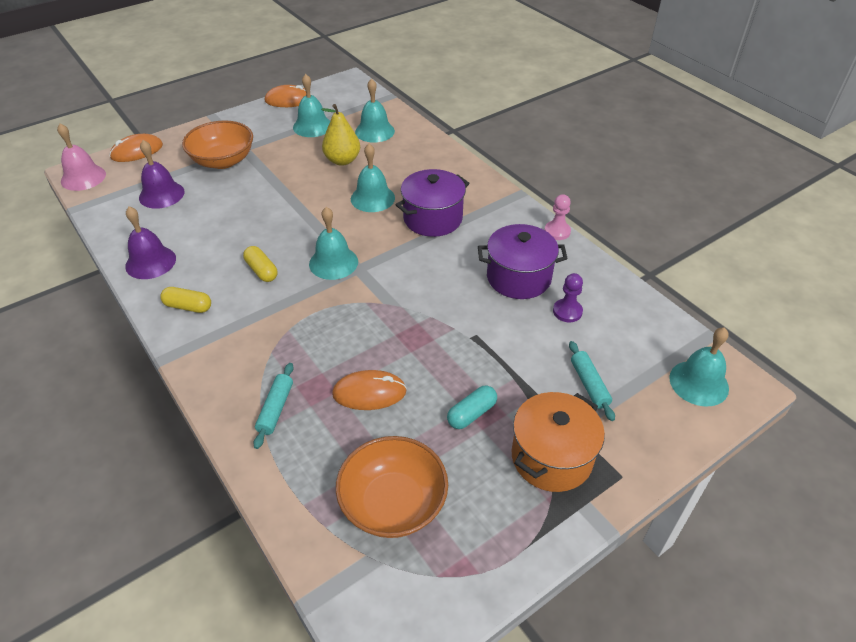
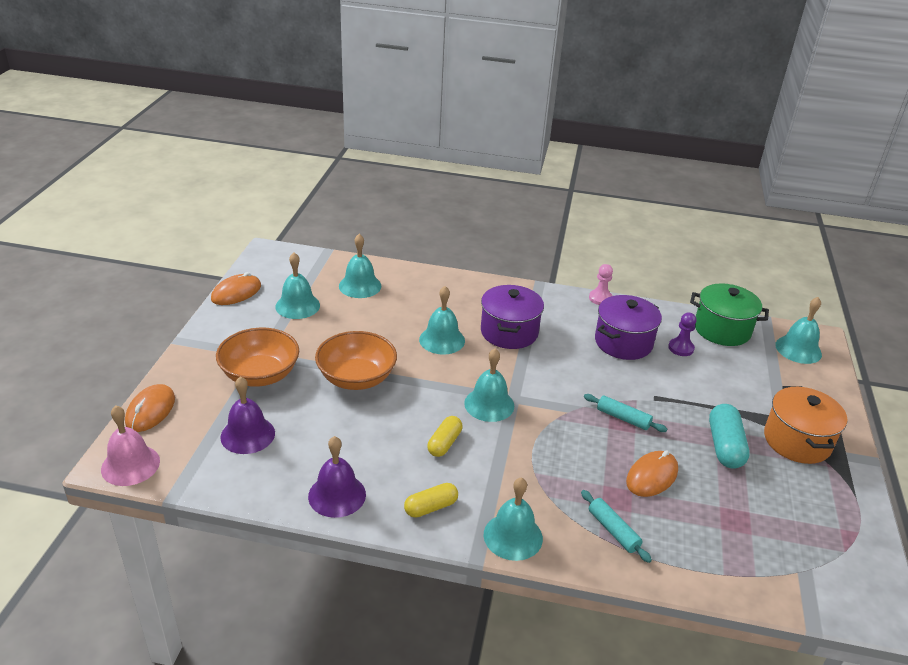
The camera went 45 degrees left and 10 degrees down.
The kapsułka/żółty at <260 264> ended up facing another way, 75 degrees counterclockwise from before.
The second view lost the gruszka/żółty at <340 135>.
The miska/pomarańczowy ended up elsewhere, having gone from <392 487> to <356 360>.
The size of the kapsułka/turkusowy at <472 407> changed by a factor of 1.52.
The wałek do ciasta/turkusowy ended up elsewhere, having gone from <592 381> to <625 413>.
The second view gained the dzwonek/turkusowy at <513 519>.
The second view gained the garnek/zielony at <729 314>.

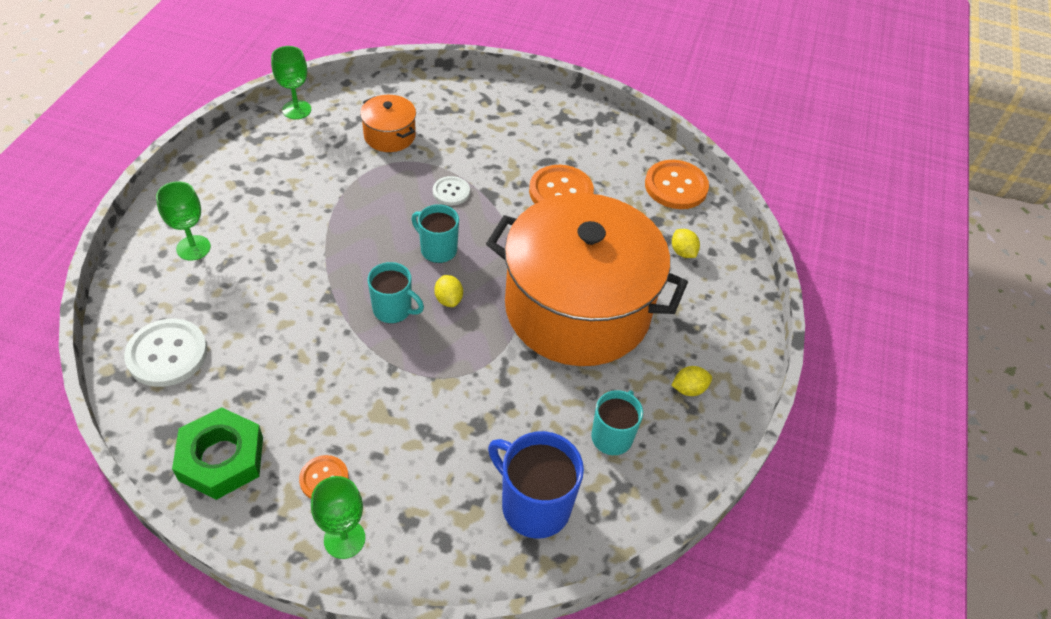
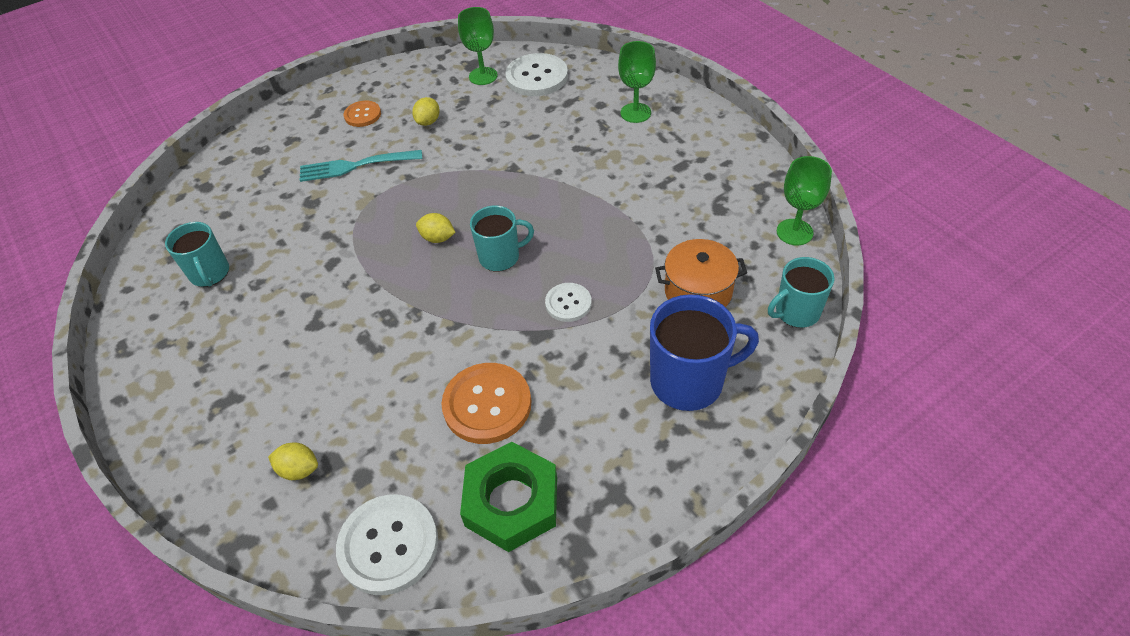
The camera went 135 degrees right and 0 degrees up.
The nakrętka/zielony ended up elsewhere, having gone from <217 453> to <508 497>.
The kielich/zielony ended up elsewhere, having gone from <338 517> to <478 46>.
The kubek/turkusowy ended up elsewhere, having gone from <396 293> to <801 292>.
The second view lost the garnek/pomarańczowy at <587 279>.
The kubek/niebieski ended up elsewhere, having gone from <536 485> to <704 352>.
What was the guzik/pomarańczowy at <677 184> turned into the guzik/biały at <387 545>.
The cytryna/żółty ended up elsewhere, having gone from <691 381> to <426 111>.
The second view gained the widelec/turkusowy at <361 166>.

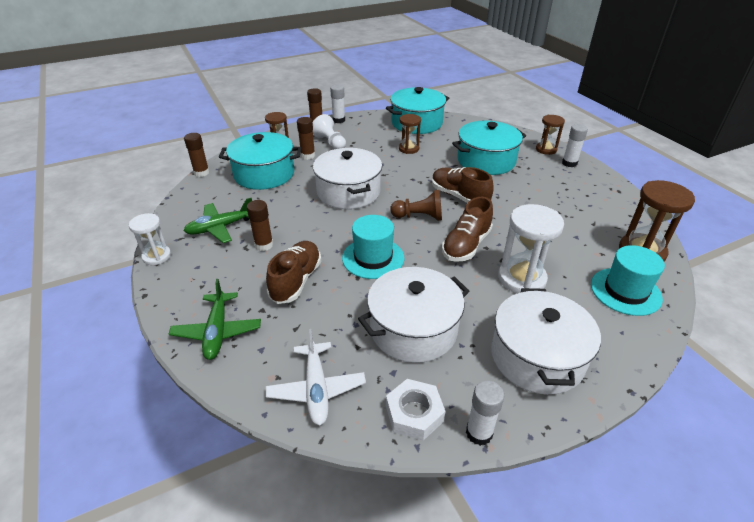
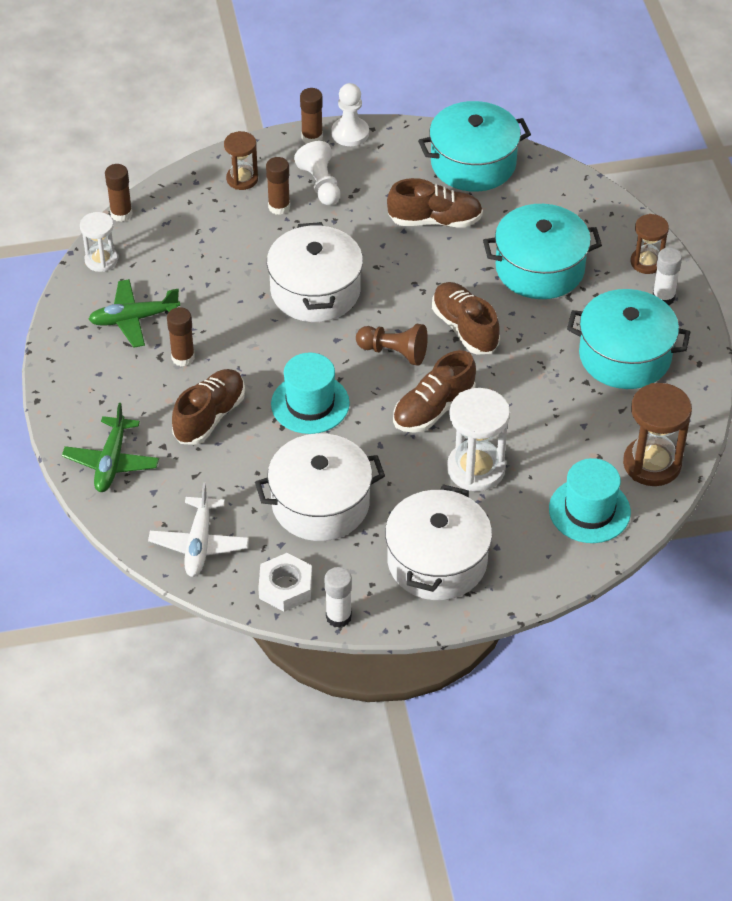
The camera went 15 degrees right and 10 degrees up.
The klepsydra/biały ended up elsewhere, having gone from <150 239> to <99 242>.
The garnek/turkusowy ended up elsewhere, having gone from <260 161> to <628 339>.
Where the klej w sztyfcie/biały stood at <337 103>, the pionek/biały came to stand at <350 114>.
Where the klepsydra/brązowy stood at <410 134>, the but/brązowy came to stand at <435 202>.

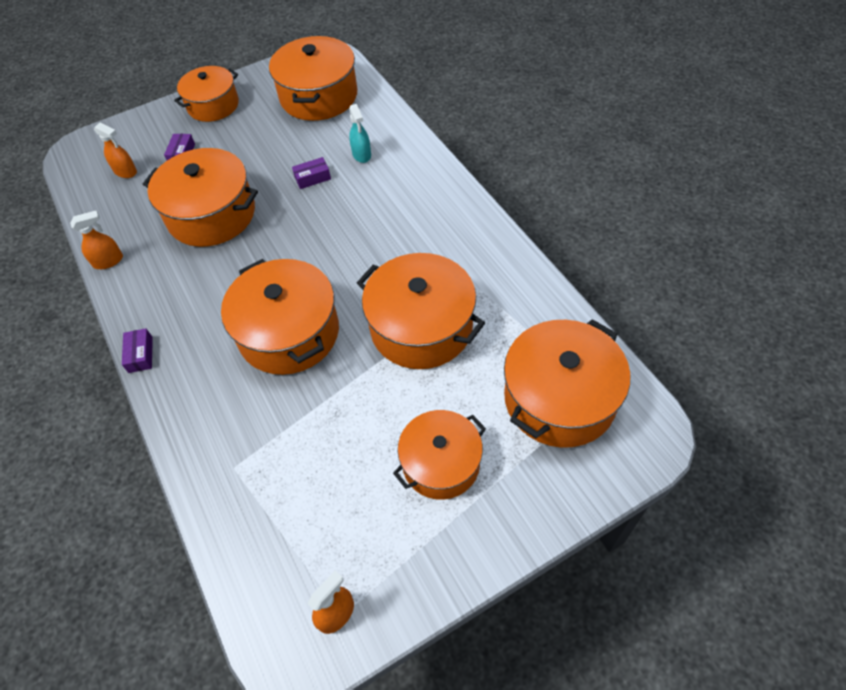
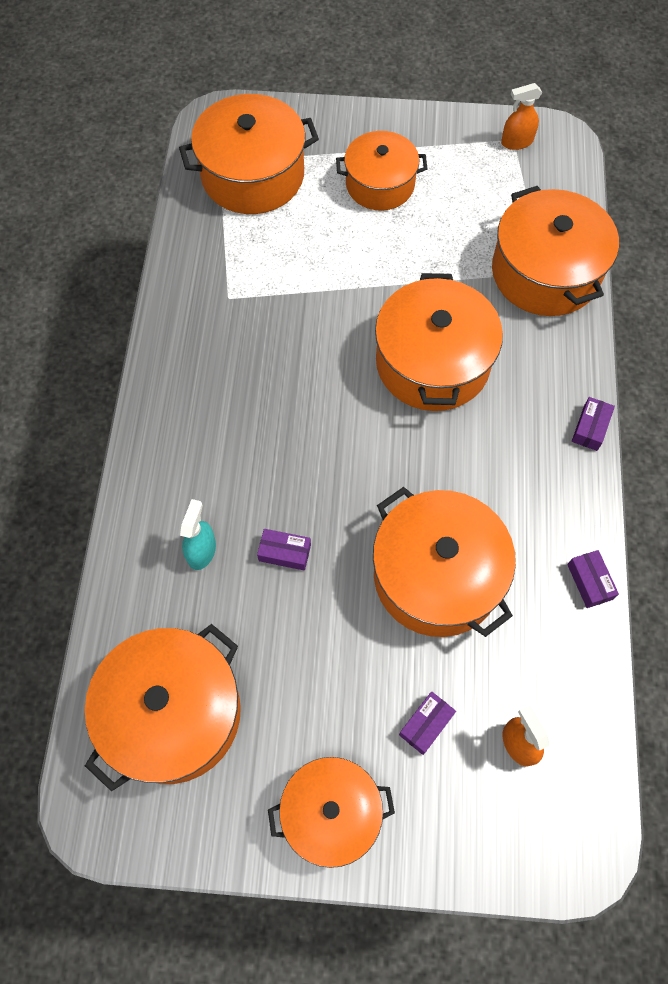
The camera went 150 degrees left and 10 degrees up.
Where the spryskiwacz/pomarańczowy stood at <96 239>, the pudełko/fioletowy came to stand at <593 579>.
The garnek/pomarańczowy ended up elsewhere, having gone from <421 311> to <555 251>.

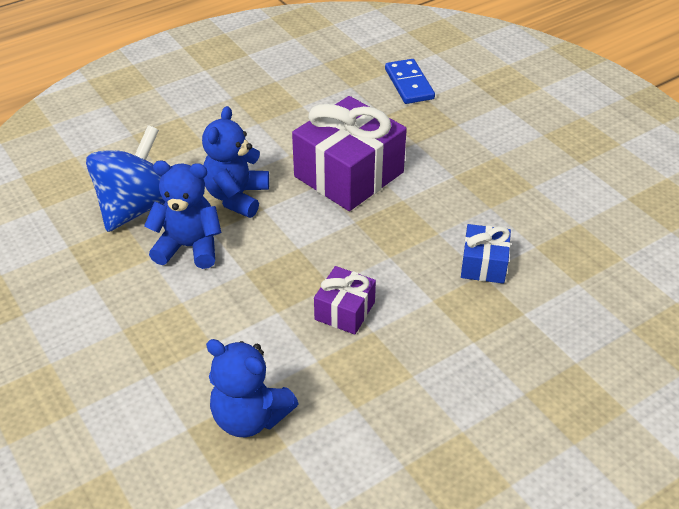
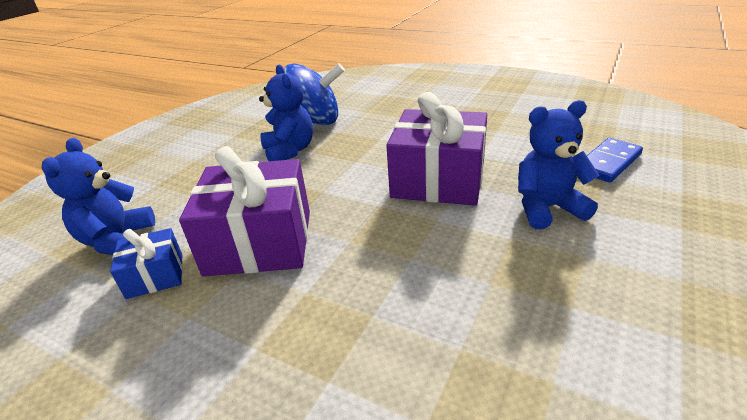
The camera went 65 degrees right and 10 degrees down.
The miś/niebieski ended up elsewhere, having gone from <235 162> to <559 164>.
The size of the prezent/fioletowy at <345 300> changed by a factor of 1.97.
The prezent/niebieski ended up elsewhere, having gone from <486 254> to <146 263>.

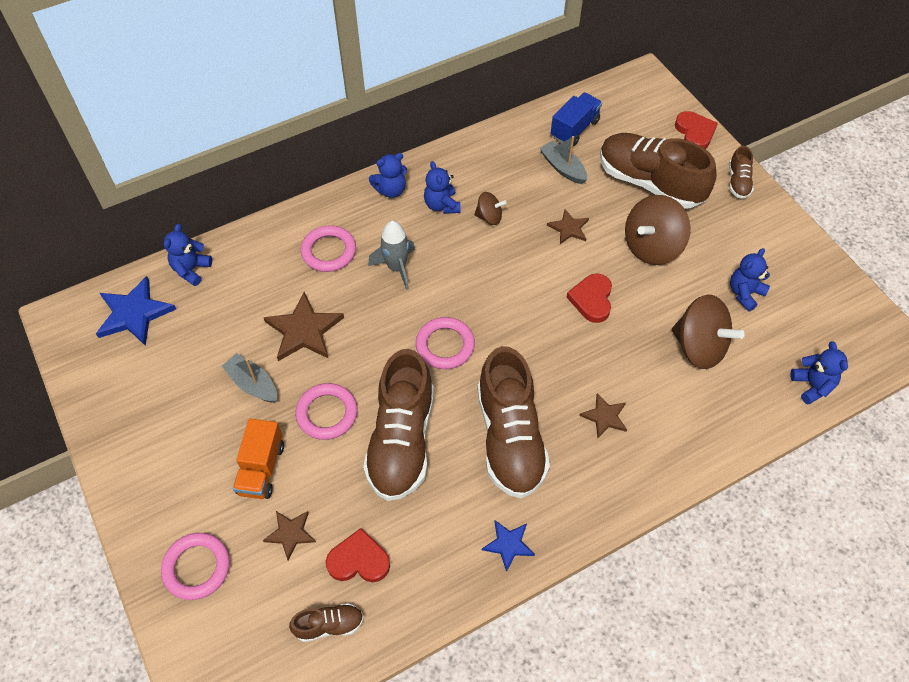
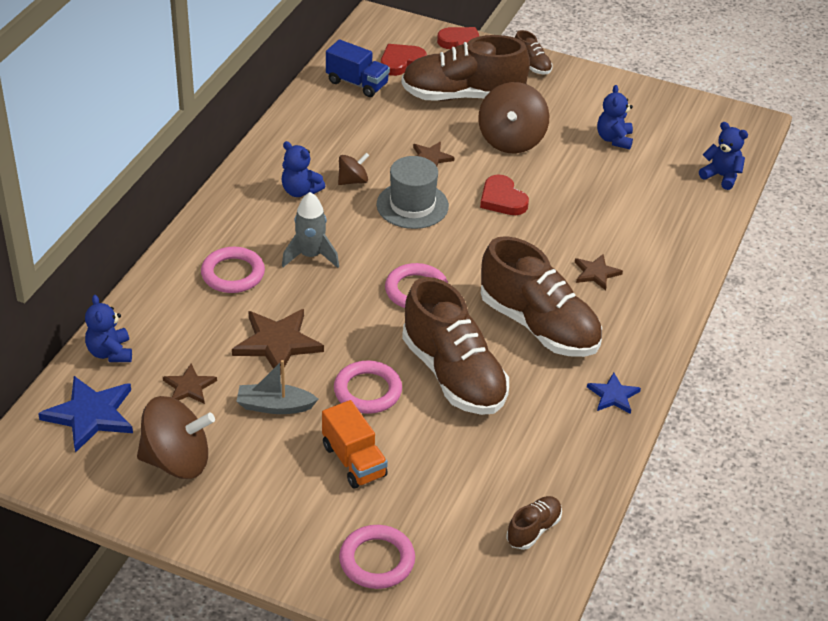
The camera went 40 degrees left and 15 degrees down.
The gwiazda/brązowy ended up elsewhere, having gone from <289 535> to <190 383>.
The serce/czerwony ended up elsewhere, having gone from <358 555> to <404 60>.
The second view lost the miś/niebieski at <388 175>.
The second view lost the łódka/szary at <563 160>.
The ciężarówka/niebieski at <576 119> ended up facing another way, 120 degrees clockwise from before.
The bączek/brązowy ended up elsewhere, having gone from <708 331> to <176 437>.
The second view gained the kapelusz/szary at <412 192>.

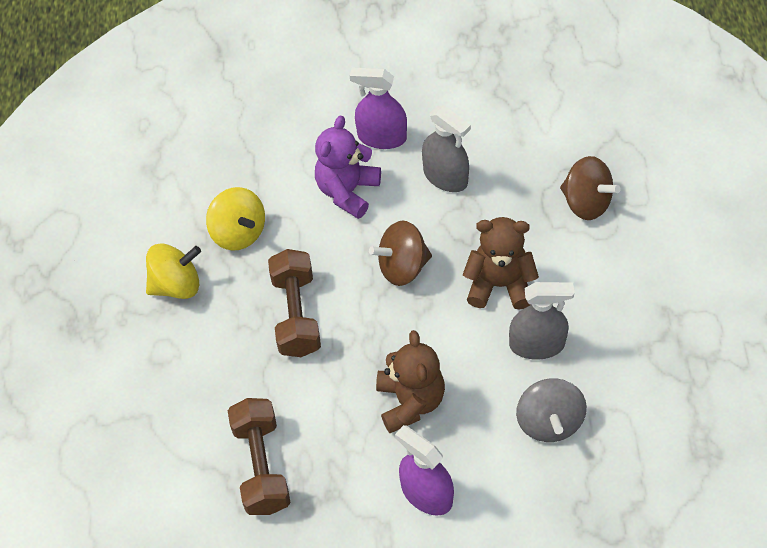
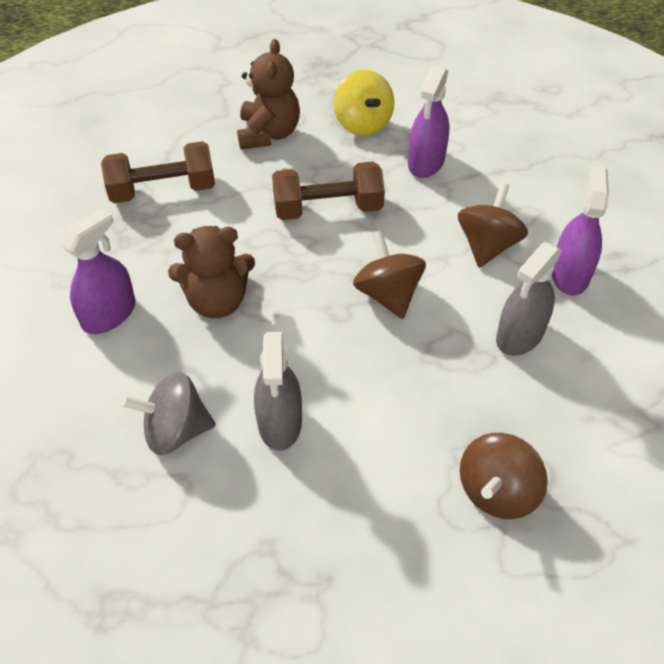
The camera went 85 degrees right and 5 degrees down.
Where the bączek/żółty stood at <235 219>, the spryskiwacz/fioletowy came to stand at <429 122>.
Where the miś/fioletowy stood at <348 167>, the bączek/brązowy came to stand at <493 225>.
The miś/brązowy ended up elsewhere, having gone from <501 263> to <268 94>.

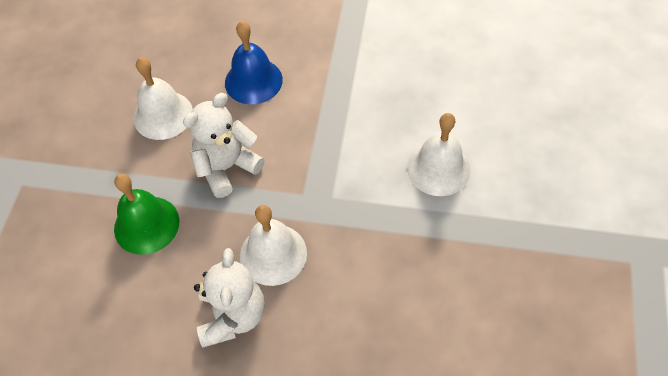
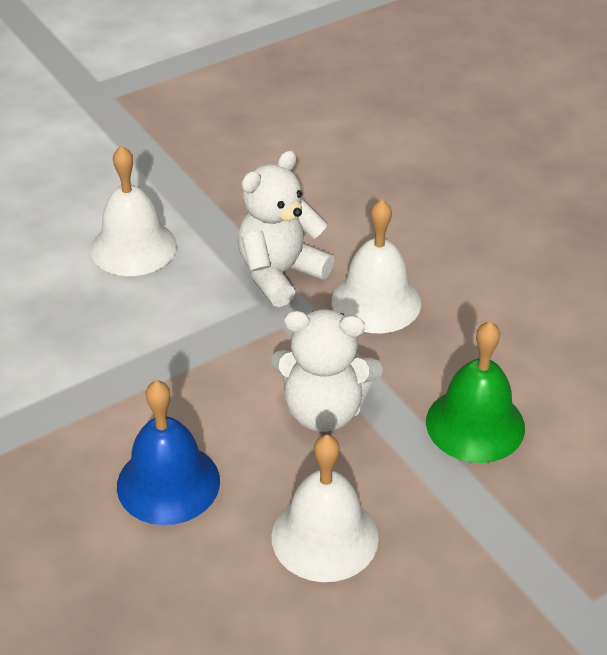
The camera went 135 degrees left and 15 degrees down.
The miś/biały ended up elsewhere, having gone from <229 298> to <286 228>.

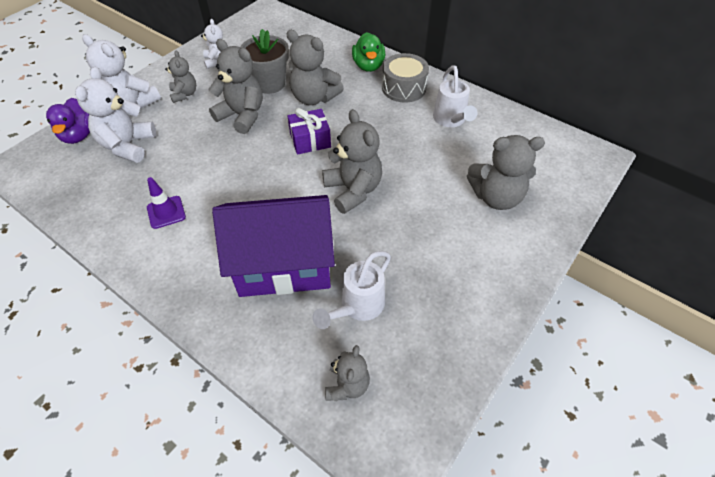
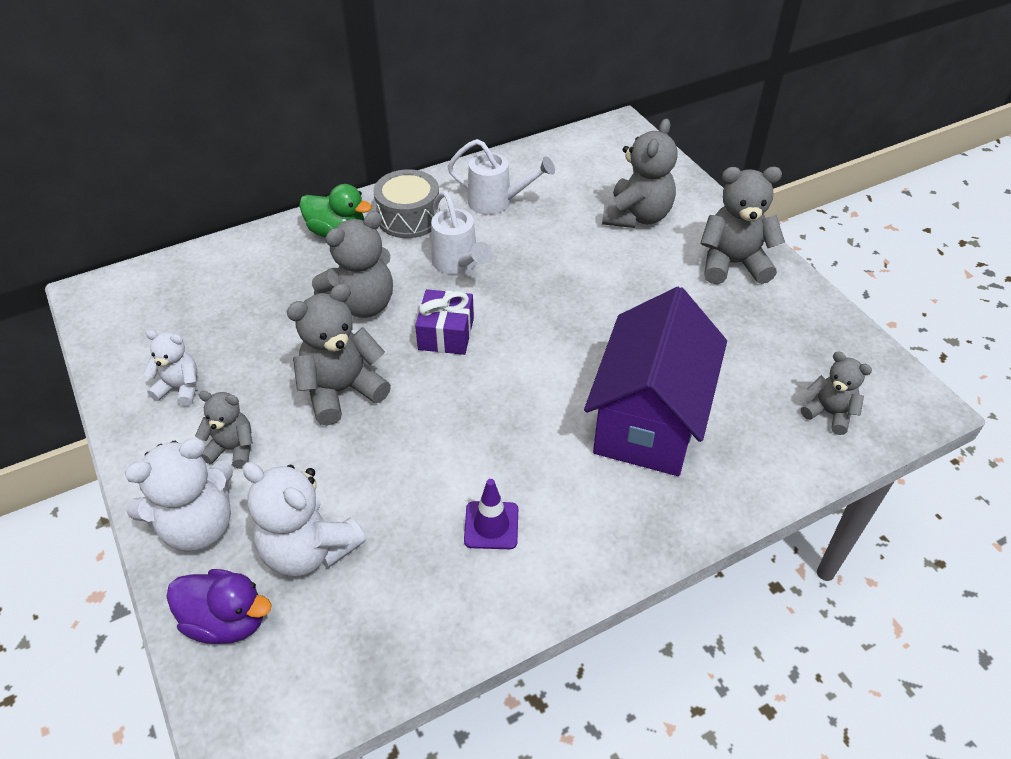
The camera went 65 degrees left and 5 degrees down.
The second view lost the doniczka/szary at <264 61>.
The konewka/biały ended up elsewhere, having gone from <352 290> to <461 233>.
The miś/szary ended up elsewhere, having gone from <352 161> to <742 225>.

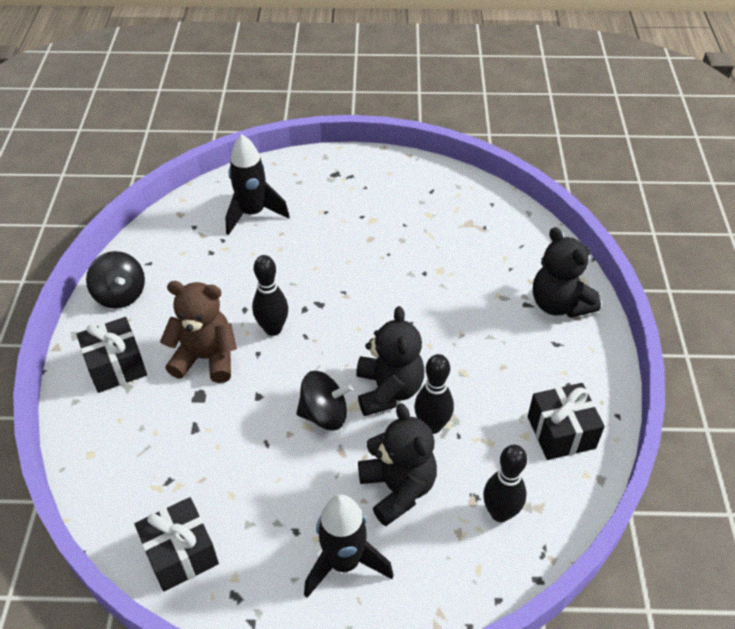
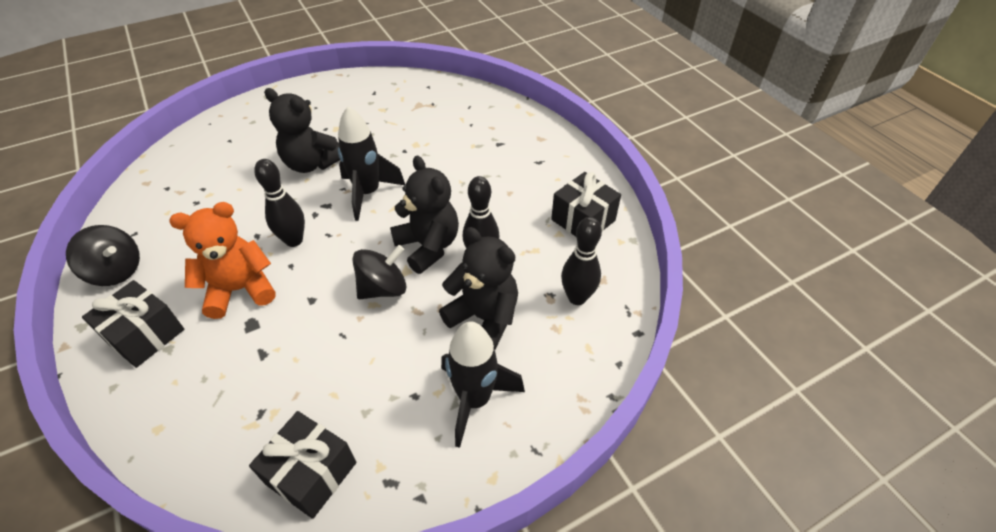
The camera went 30 degrees left and 0 degrees up.
What was the miś/brązowy at <198 332> turned into the miś/pomarańczowy at <222 260>.
The rakieta/czarny ended up elsewhere, having gone from <257 185> to <371 163>.
The miś/czarny ended up elsewhere, having gone from <567 272> to <302 130>.

